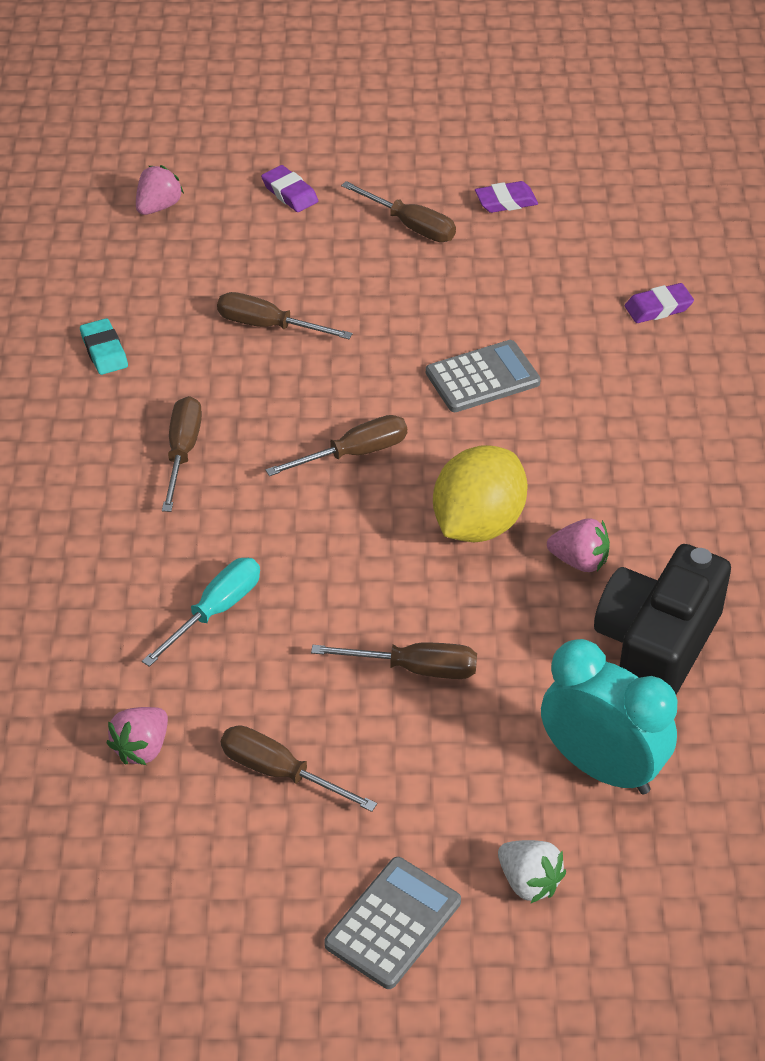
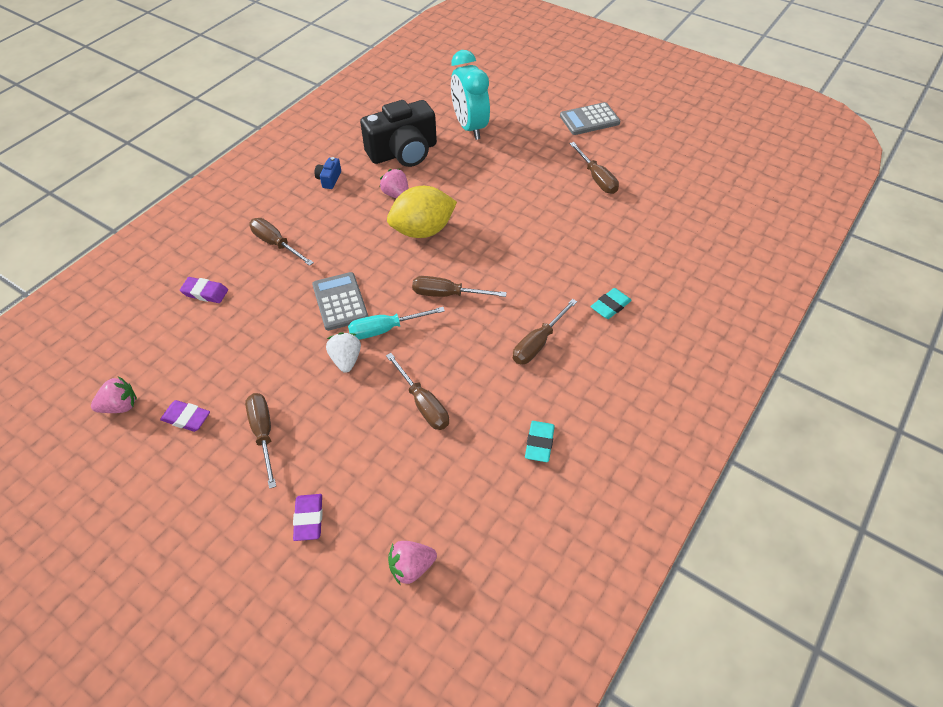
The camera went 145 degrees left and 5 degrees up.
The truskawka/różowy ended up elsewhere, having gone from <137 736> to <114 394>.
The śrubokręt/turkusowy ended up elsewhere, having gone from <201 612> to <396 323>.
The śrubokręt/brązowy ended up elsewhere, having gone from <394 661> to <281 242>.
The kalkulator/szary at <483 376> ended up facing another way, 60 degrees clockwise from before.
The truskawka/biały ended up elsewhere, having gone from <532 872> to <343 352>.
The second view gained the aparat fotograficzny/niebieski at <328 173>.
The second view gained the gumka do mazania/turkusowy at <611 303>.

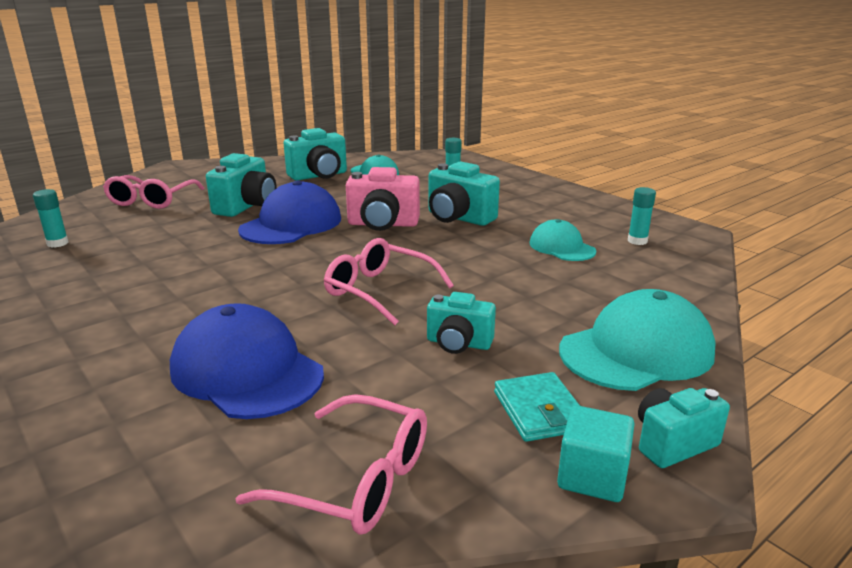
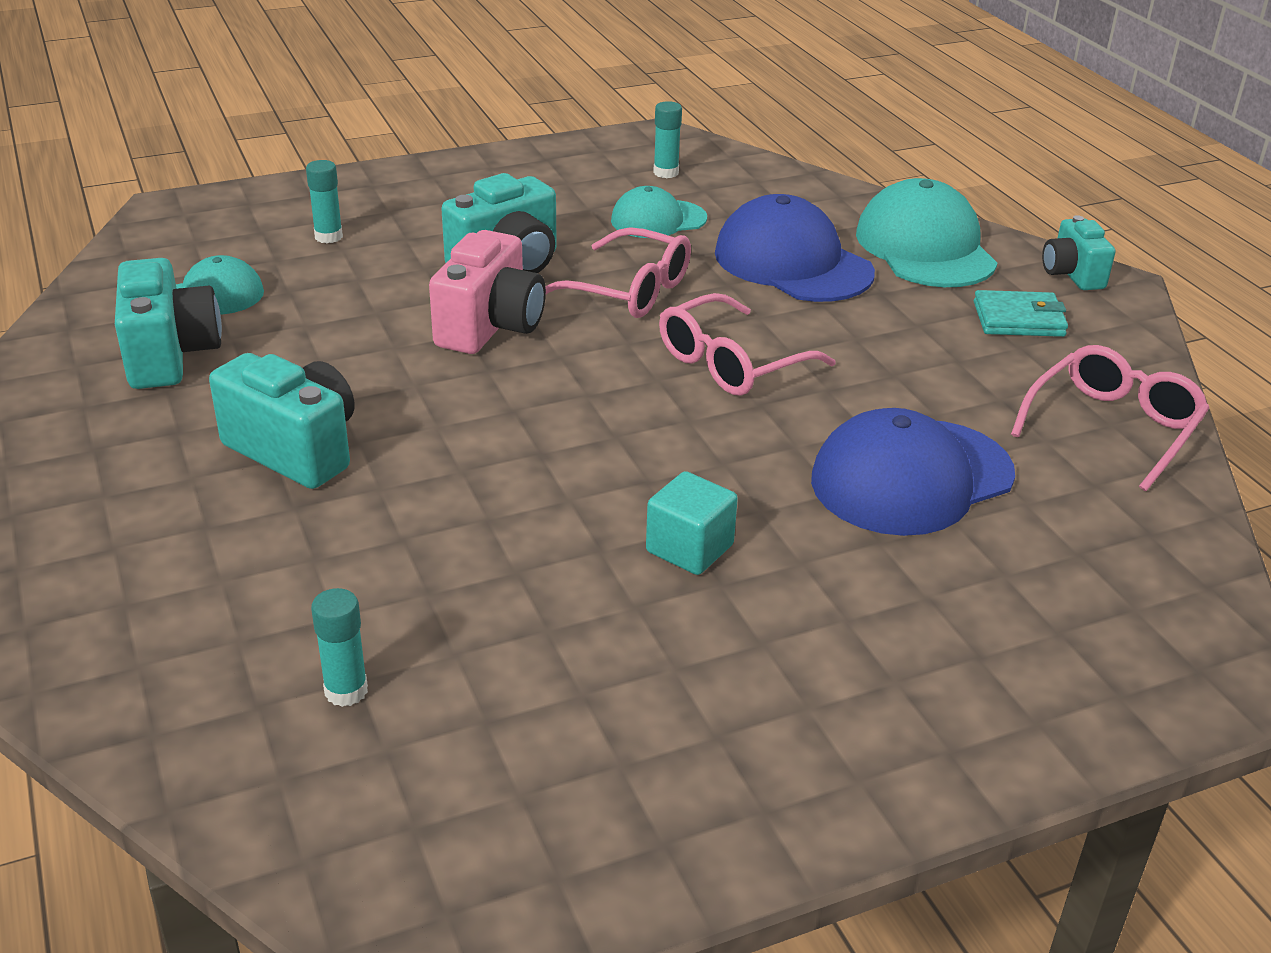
The camera went 75 degrees left and 10 degrees up.
The okulary/różowy ended up elsewhere, having gone from <154 192> to <618 272>.
The czapka/niebieski ended up elsewhere, having gone from <289 212> to <795 248>.
The second view lost the aparat fotograficzny/turkusowy at <461 323>.
The sześcian/turkusowy ended up elsewhere, having gone from <595 453> to <692 523>.

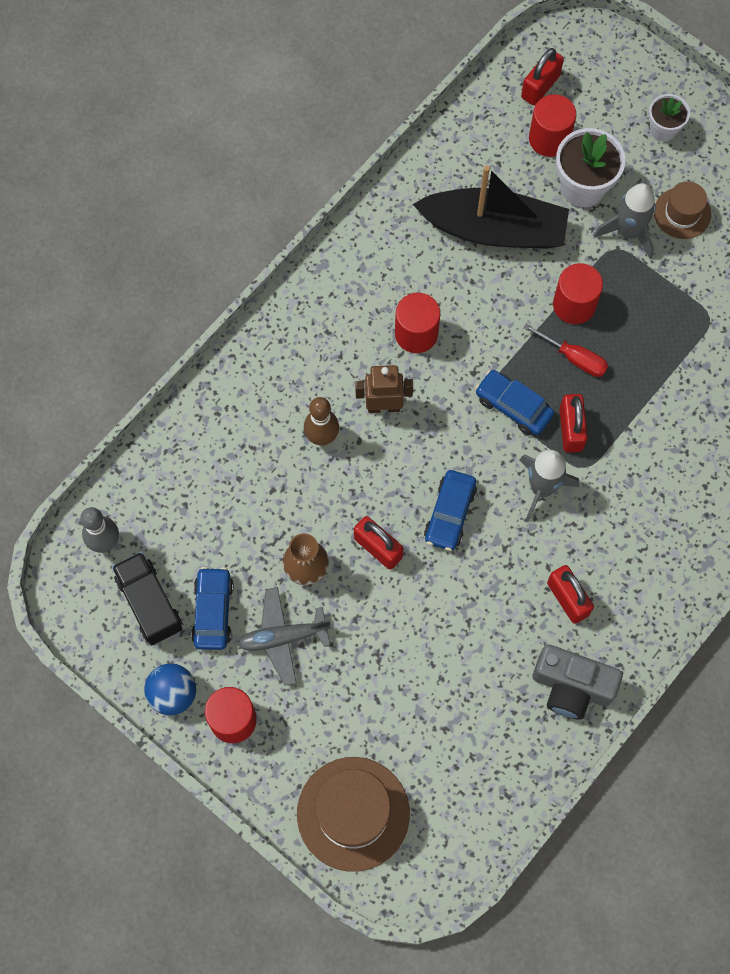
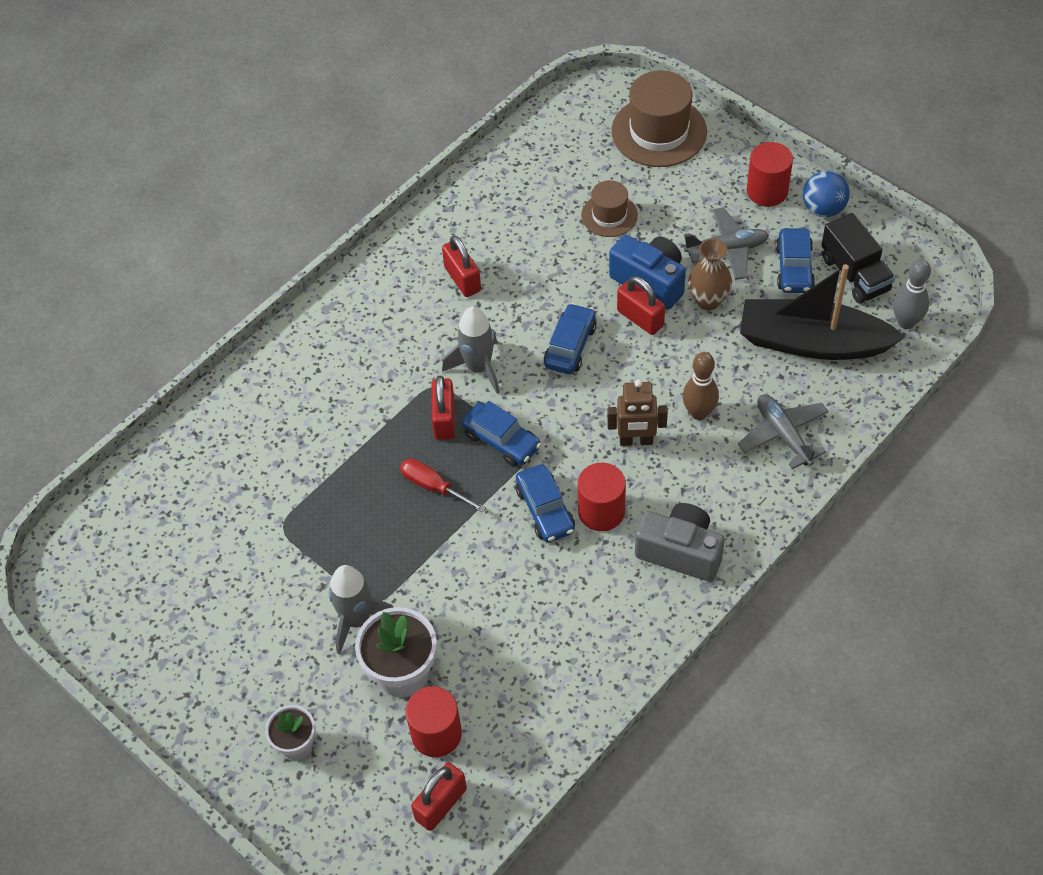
The camera went 175 degrees left and 15 degrees down.
The łódka/czarny ended up elsewhere, having gone from <491 207> to <822 312>.
The aparat fotograficzny/szary ended up elsewhere, having gone from <578 681> to <680 542>.
The second view lost the walec/czerwony at <578 293>.
The kapelusz/brązowy ended up elsewhere, having gone from <682 210> to <609 208>.
The second view gained the samochód/niebieski at <545 503>.
The second view gained the aparat fotograficzny/niebieski at <647 272>.
The second view gained the samolot/szary at <783 431>.

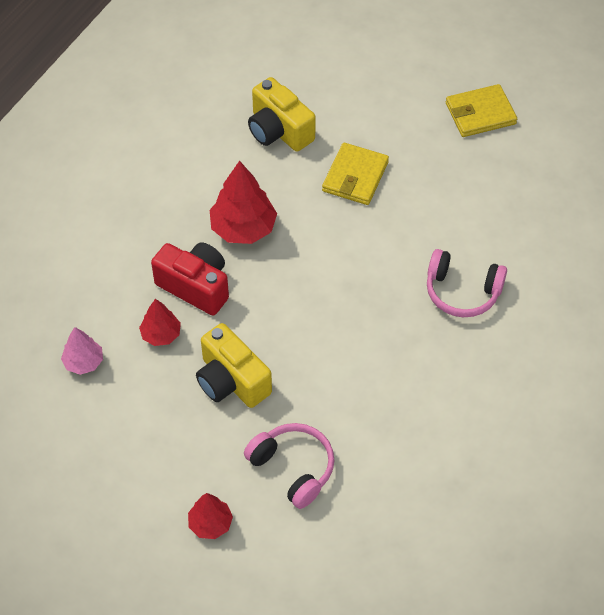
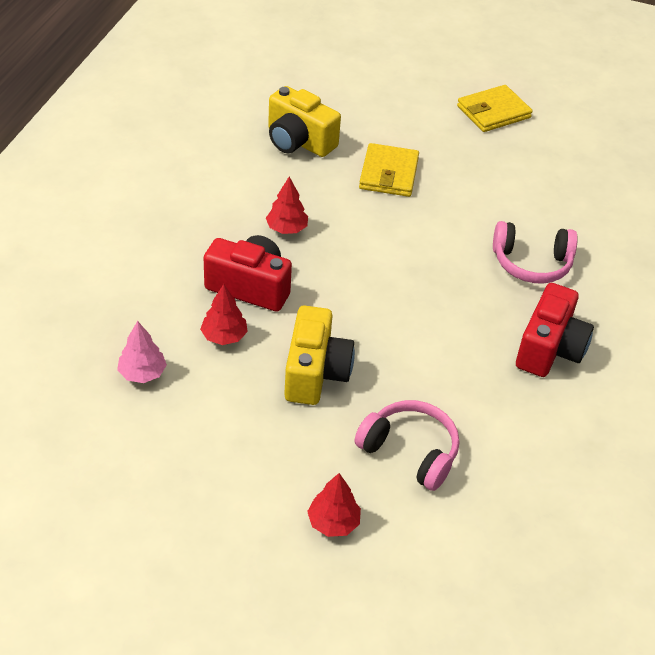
The camera went 15 degrees left and 10 degrees down.
The aparat fotograficzny/żółty at <234 365> ended up facing another way, 120 degrees counterclockwise from before.
The size of the drzewko/czerwony at <243 202> changed by a factor of 0.58.
The second view gained the aparat fotograficzny/czerwony at <555 330>.

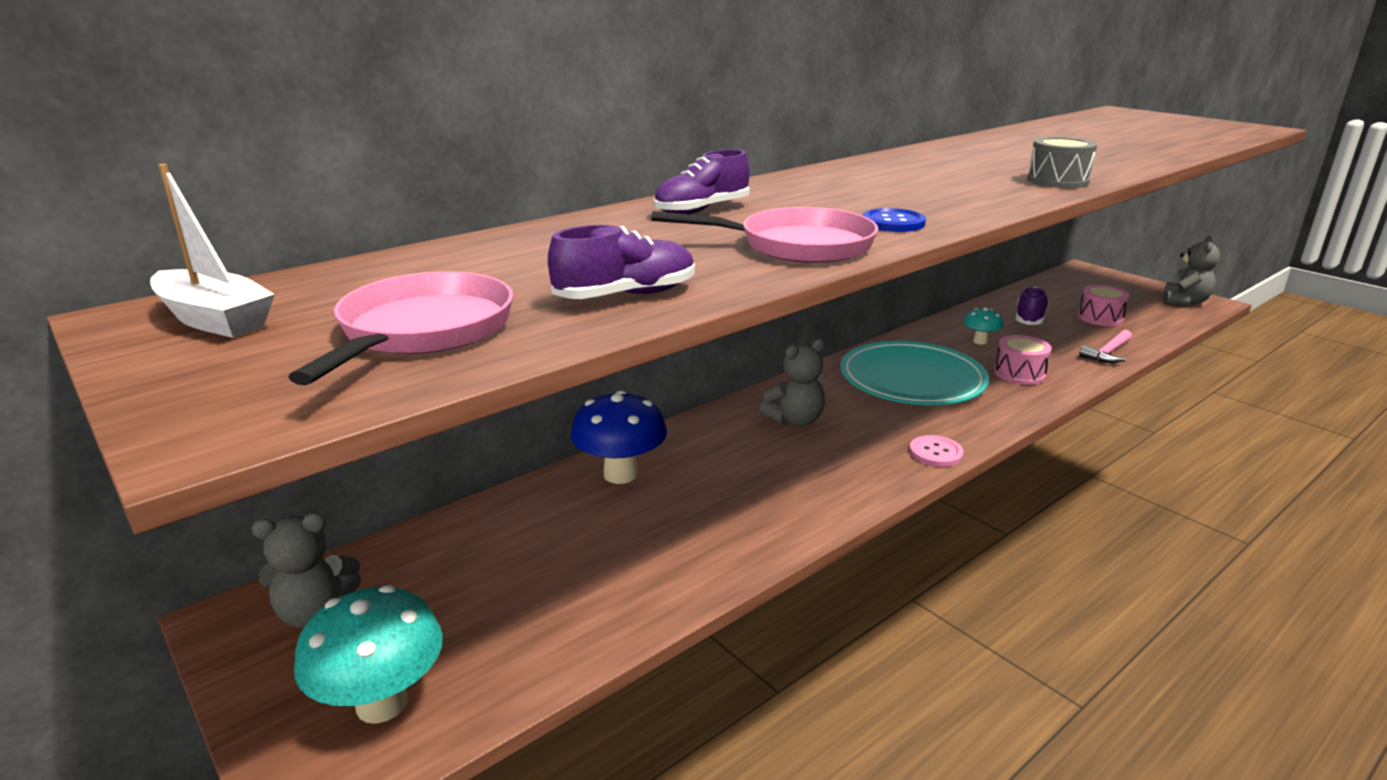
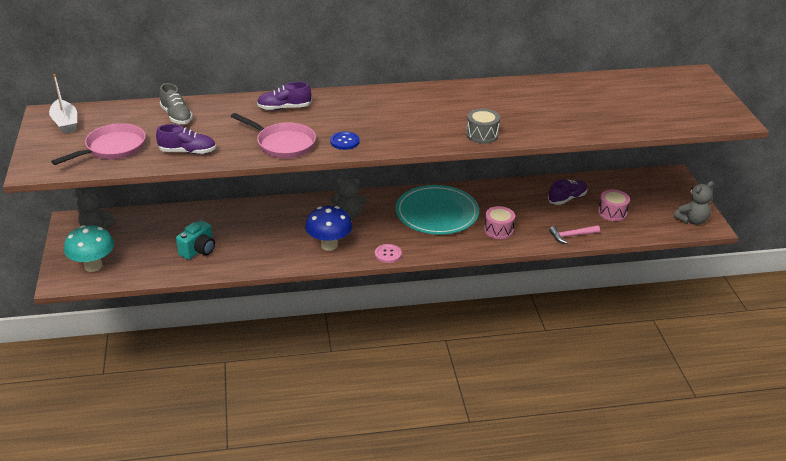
The camera went 30 degrees right and 10 degrees up.
The grzyb/niebieski ended up elsewhere, having gone from <618 437> to <329 228>.
The second view lost the grzyb/turkusowy at <983 326>.
The second view gained the but/szary at <176 103>.
The second view gained the aparat fotograficzny/turkusowy at <195 240>.

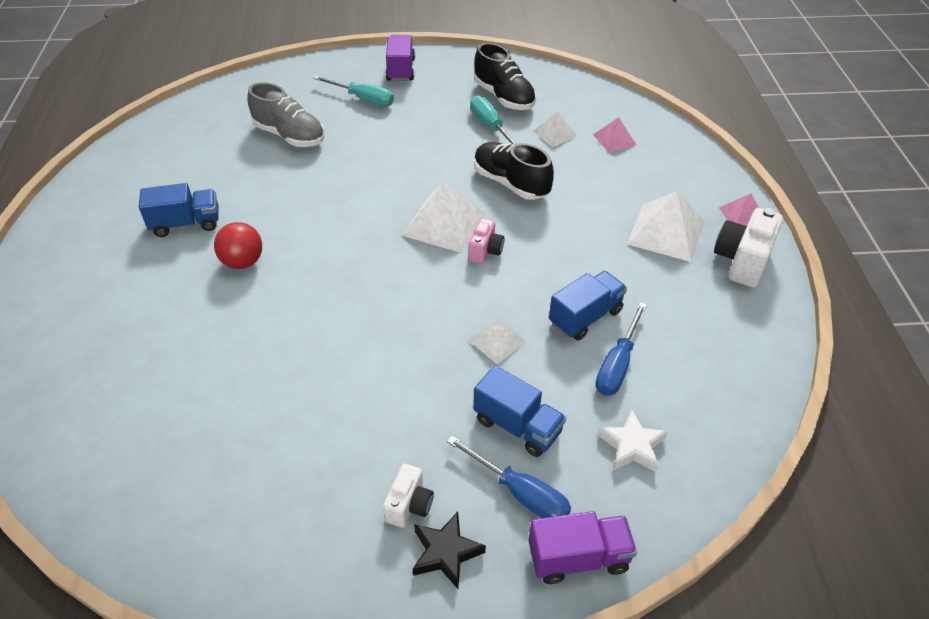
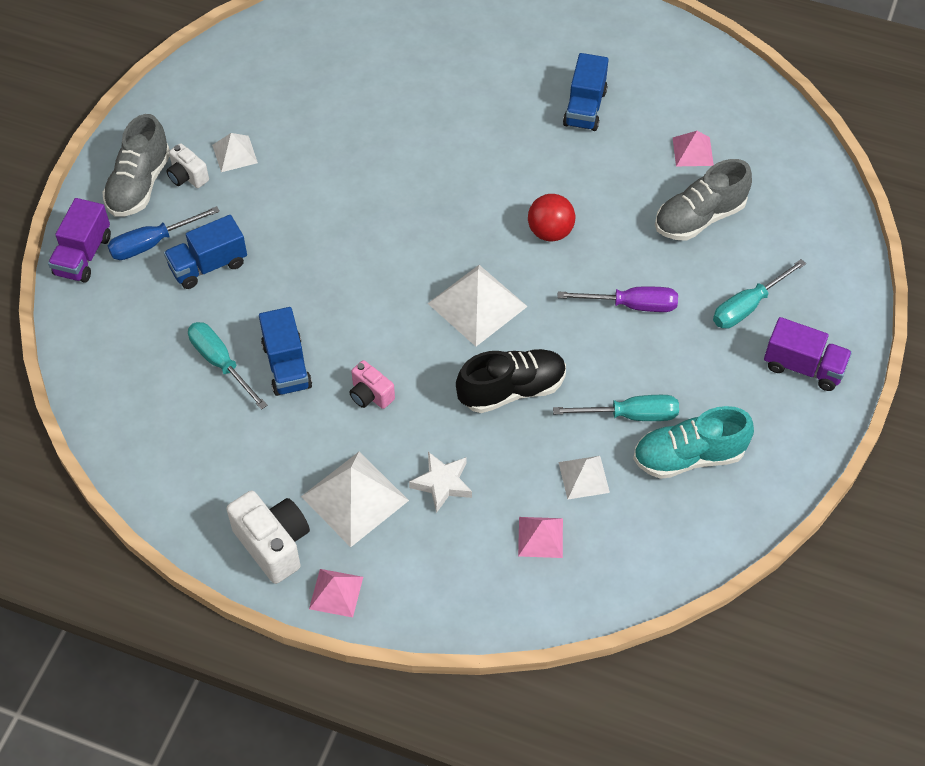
The camera went 115 degrees right and 10 degrees up.
The piłka/czerwony ended up elsewhere, having gone from <238 245> to <551 217>.
Where the gwiazda/czarny stood at <449 550>, the but/szary came to stand at <136 165>.
The piramida/biały ended up elsewhere, having gone from <497 341> to <235 152>.
The aparat fotograficzny/różowy ended up elsewhere, having gone from <486 241> to <372 384>.
What was the but/czarny at <505 76> turned into the but/turkusowy at <693 442>.
What was the śrubokręt/niebieski at <621 349> turned into the śrubokręt/turkusowy at <228 366>.
The gwiazda/biały ended up elsewhere, having gone from <633 441> to <440 482>.
The second view gained the śrubokręt/fioletowy at <618 299>.
The second view gained the piramida/różowy at <693 148>.

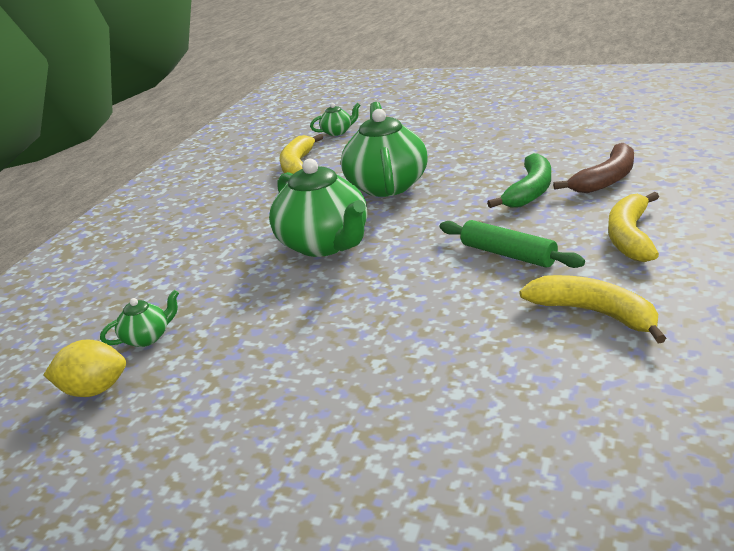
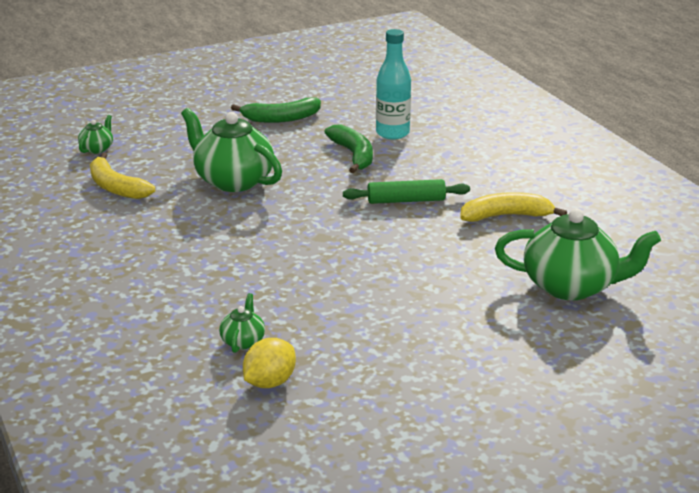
The camera went 50 degrees left and 0 degrees up.
The imbryk/zielony ended up elsewhere, having gone from <318 208> to <578 254>.
Where the banan/brązowy stood at <593 168>, the butelka/turkusowy came to stand at <393 84>.
The second view lost the banan/żółty at <633 227>.
The second view gained the banan/zielony at <276 110>.

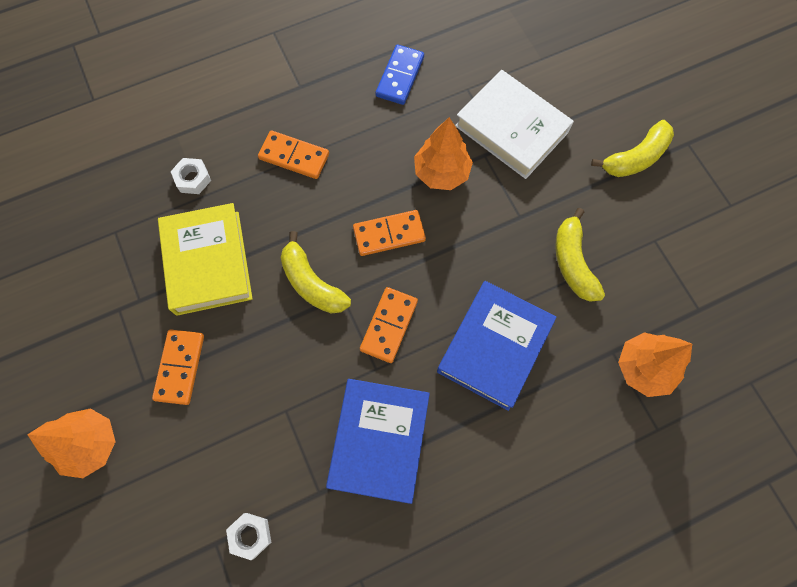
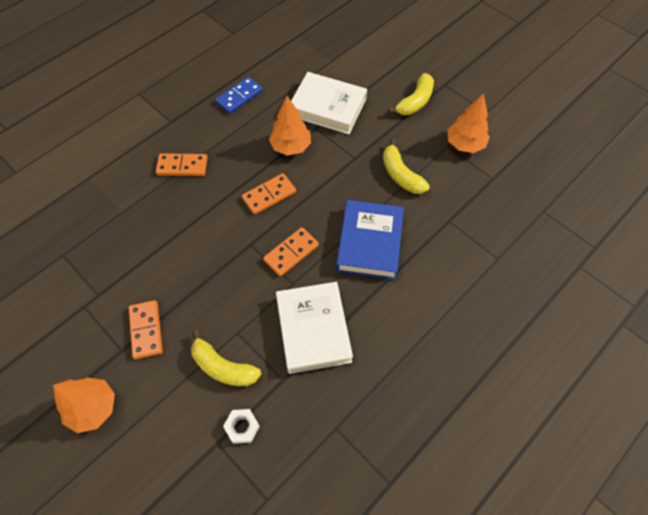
The camera went 20 degrees left and 10 degrees down.
The second view lost the książka/żółty at <205 259>.
The second view lost the nakrętka/biały at <191 176>.
The banan/żółty ended up elsewhere, having gone from <316 272> to <226 358>.
What was the książka/niebieski at <378 441> turned into the książka/biały at <314 328>.
The kostka domina/pomarańczowy at <389 325> ended up facing another way, 45 degrees clockwise from before.
The kostka domina/niebieski at <399 74> ended up facing another way, 45 degrees clockwise from before.
The drzewko/pomarańczowy ended up elsewhere, having gone from <655 364> to <468 123>.

